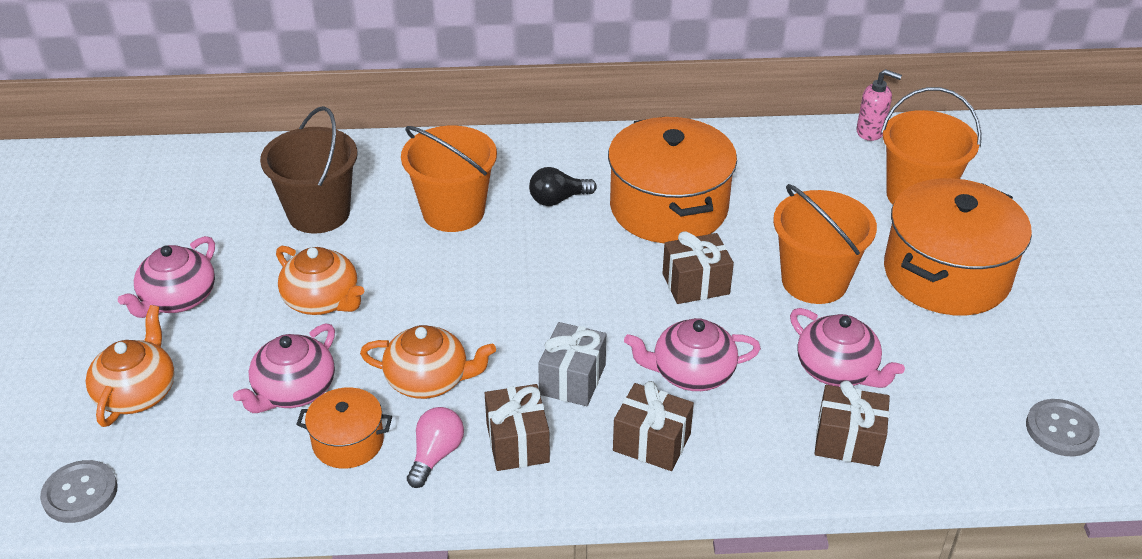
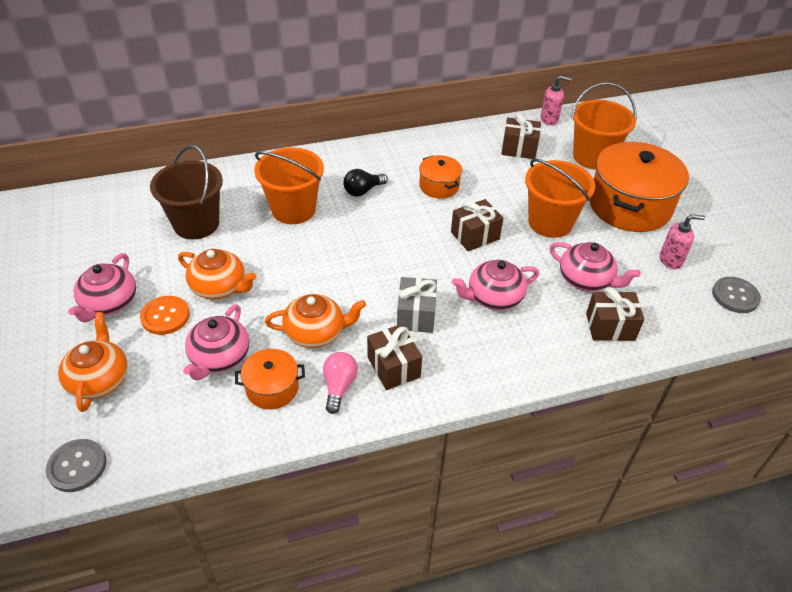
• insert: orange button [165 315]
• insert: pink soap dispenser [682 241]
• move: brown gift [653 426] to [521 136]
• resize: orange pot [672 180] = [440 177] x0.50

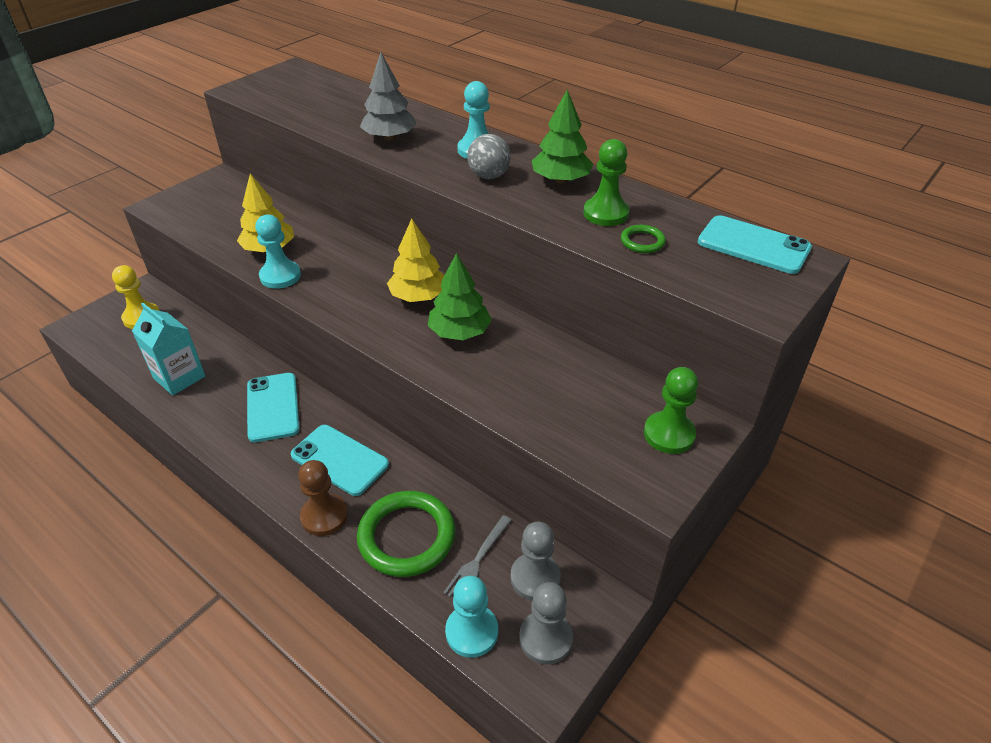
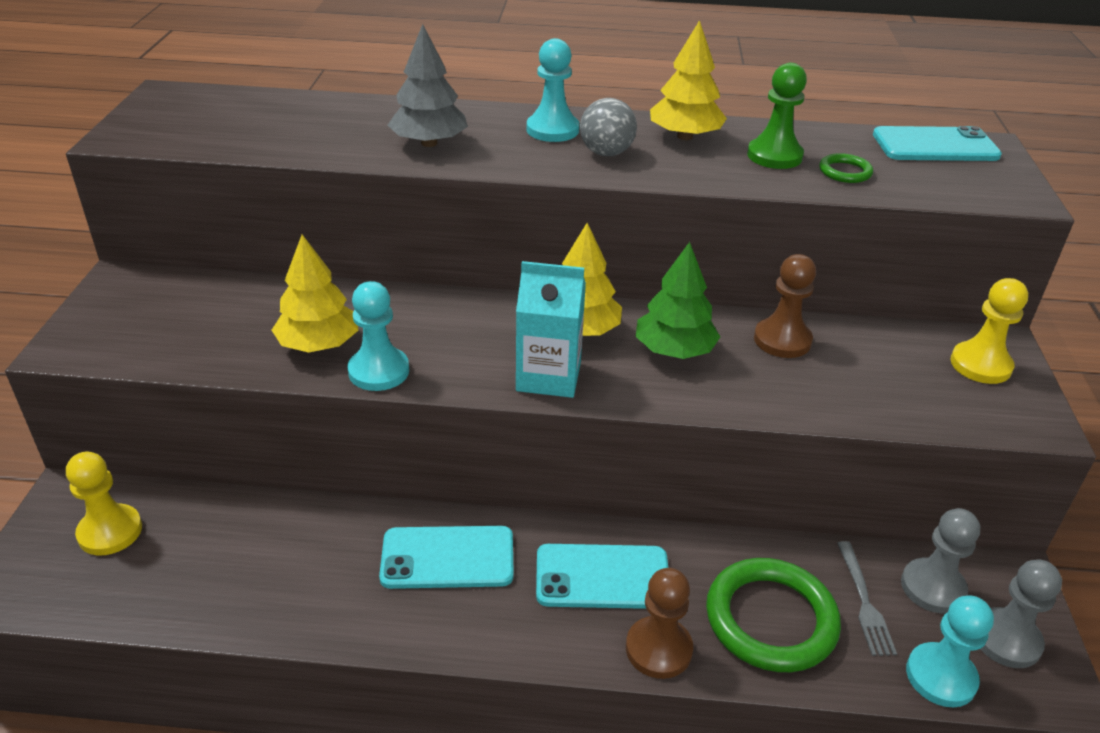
• insert: brown pawn [785 306]
• move: turquoise carton [168 349] to [551 329]
• recolor: green tree [562 137] to yellow tree [688 80]
• recolor: green pawn [671 410] to yellow pawn [989 331]
• rotate: turquoise phone [273 407] = [446 557] 45 degrees counterclockwise

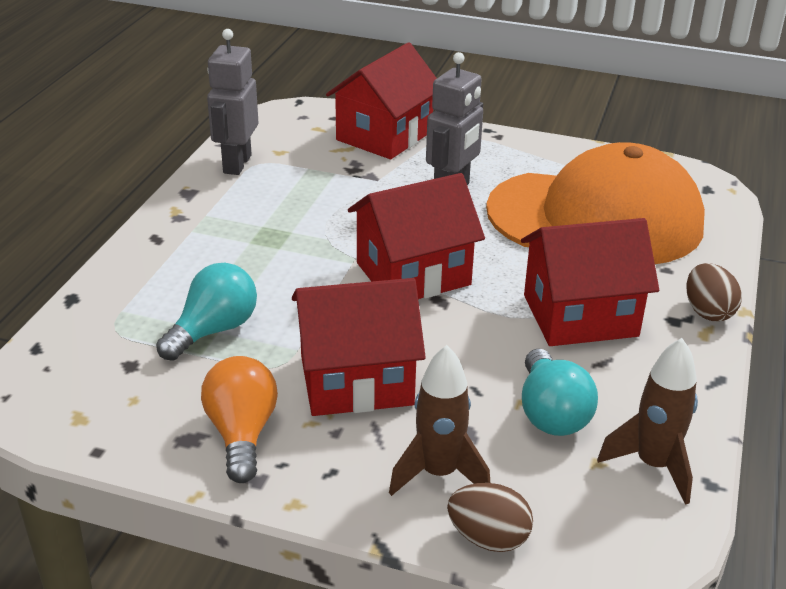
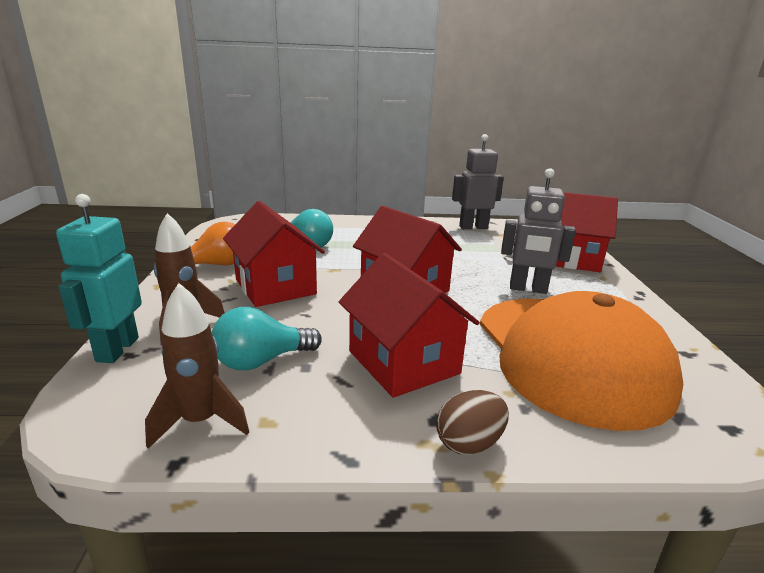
• replace: brown egg [490 517] to turquoise robot [99 278]

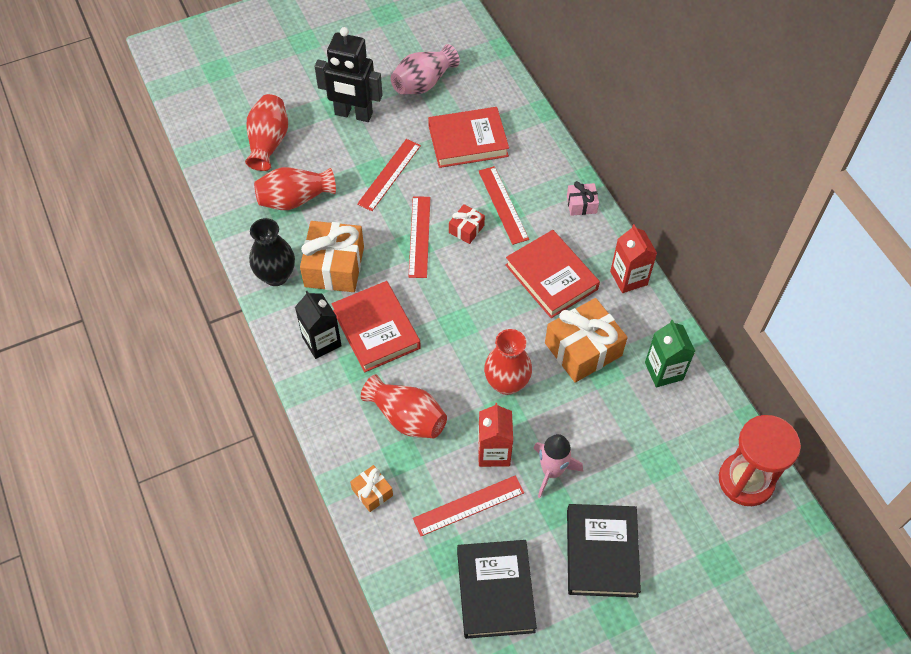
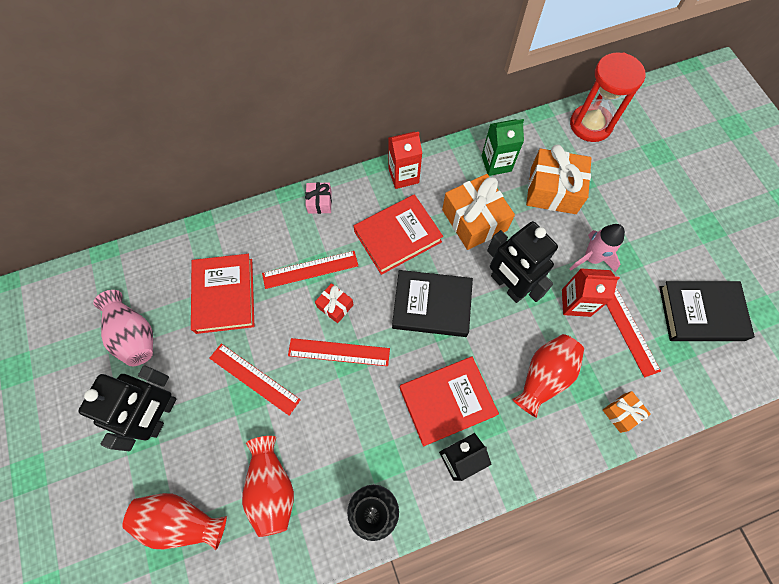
• move: orange gift [332 256] to [558 179]
• move: black book [604 550] to [432 303]
• replace: red vase [508 362] to black robot [522 262]

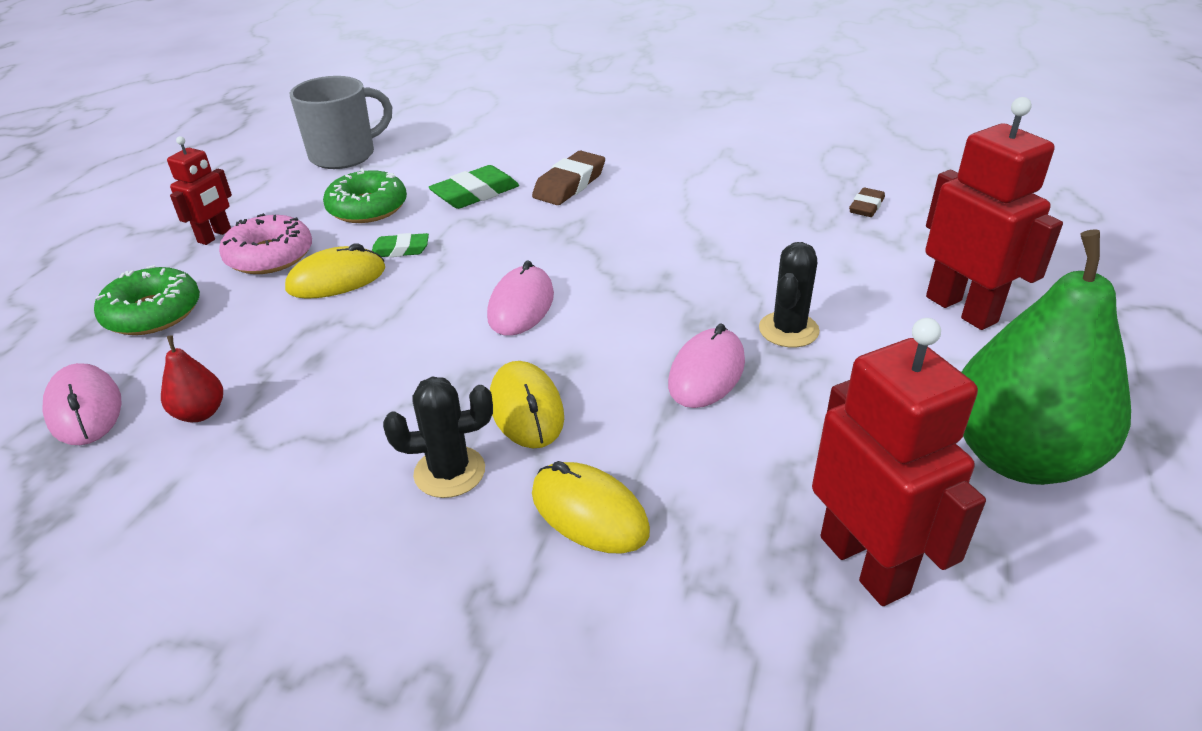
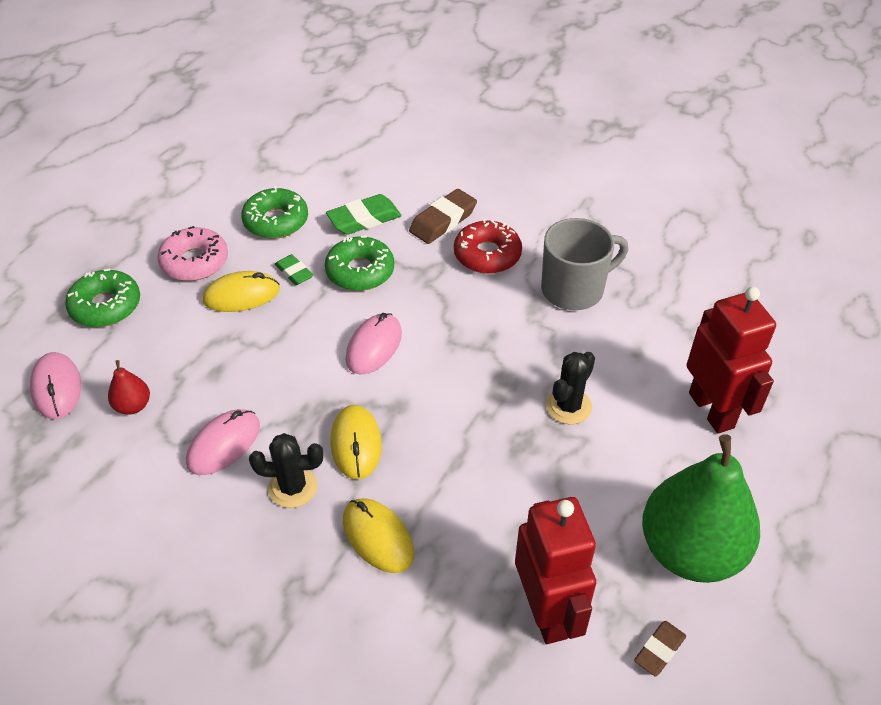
• delete: red robot [199 190]
• insert: green donut [359 263]
• insert: red donut [488 246]
• move: grey mug [341 122] to [584 264]
• move: pink mouse [706 366] to [223 442]
• move: brown eraser [867 202] to [660 648]
• rotate: green eraser [400 245] = [294 269] 45 degrees clockwise

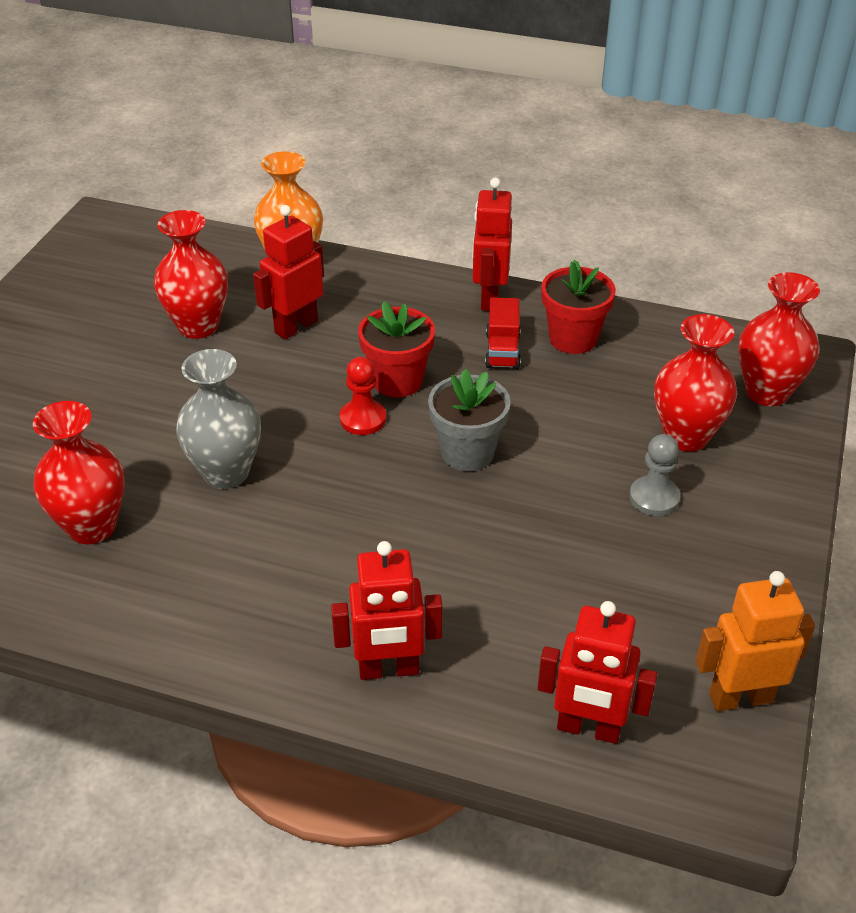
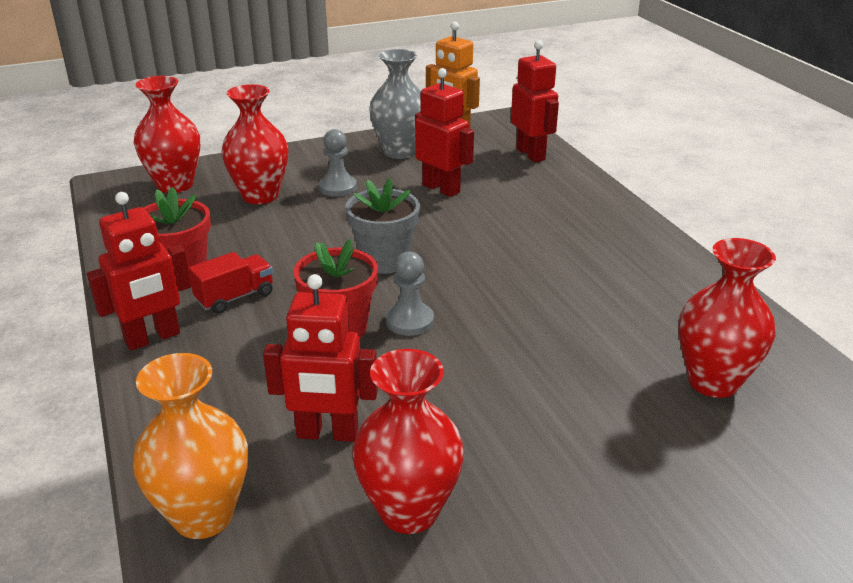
• move: grey vase [218 419] to [395 104]
• move: red robot [387 610] to [444 132]
• recolor: red pawn [363 396] to grey pawn [410 294]

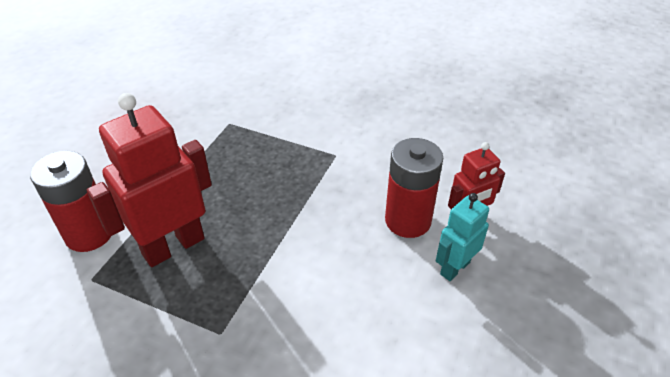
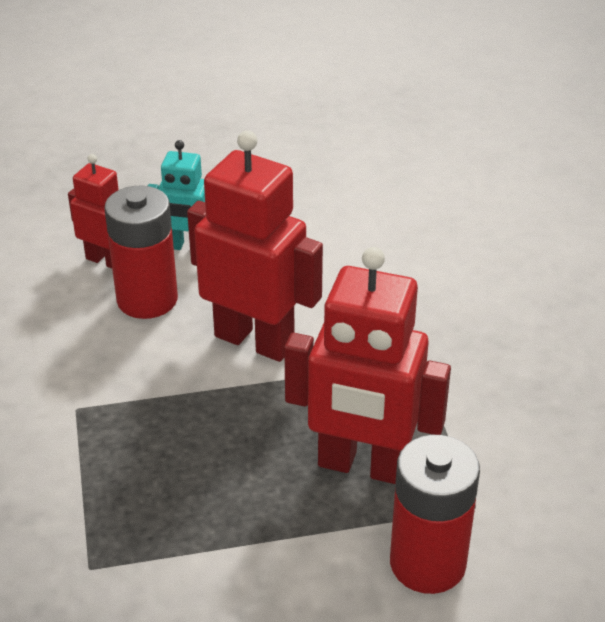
• insert: red robot [255 246]

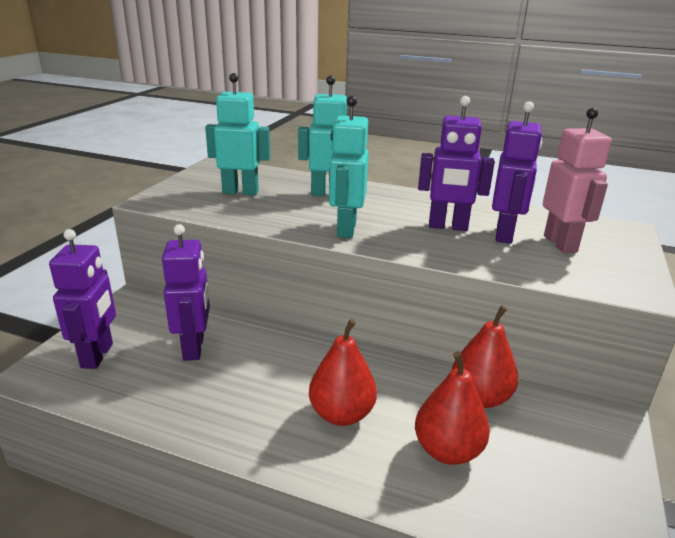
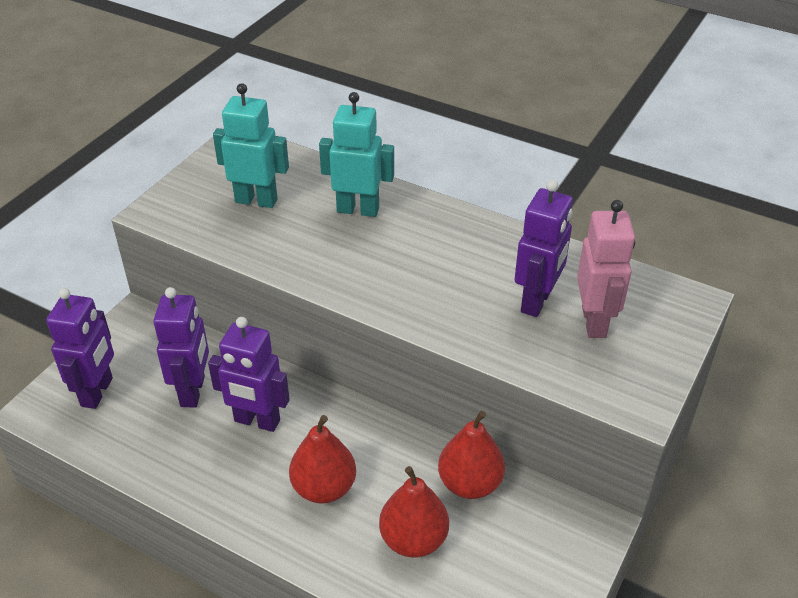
• delete: turquoise robot [349 167]
• move: purple robot [456 163] to [249 374]

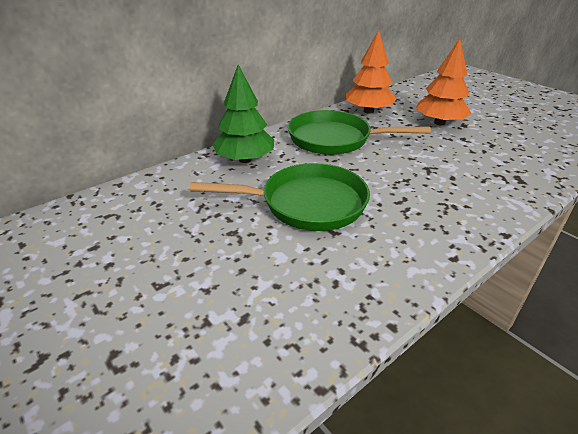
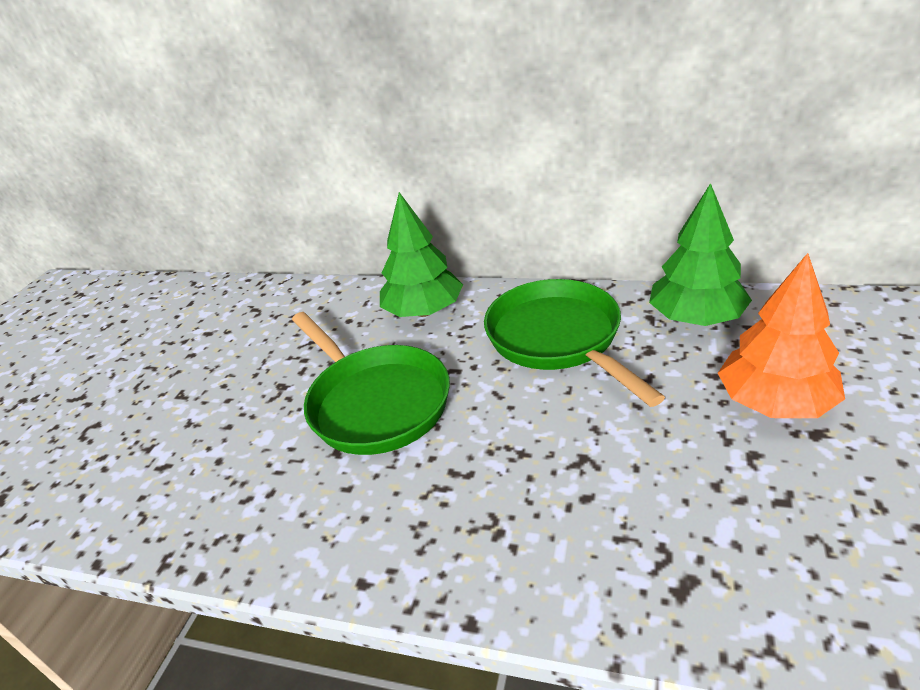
• recolor: orange tree [371 72] to green tree [700 254]

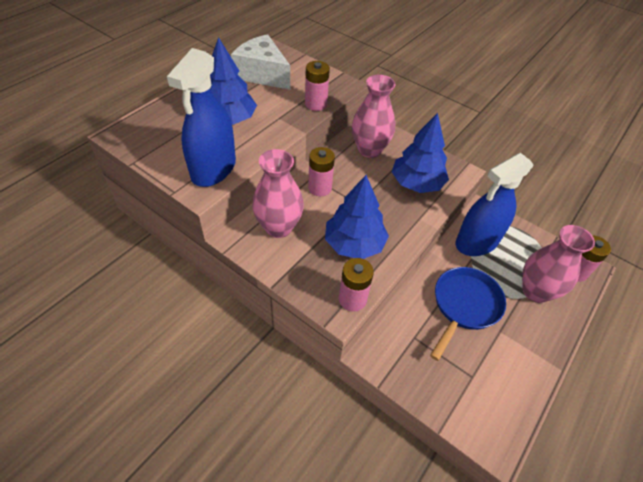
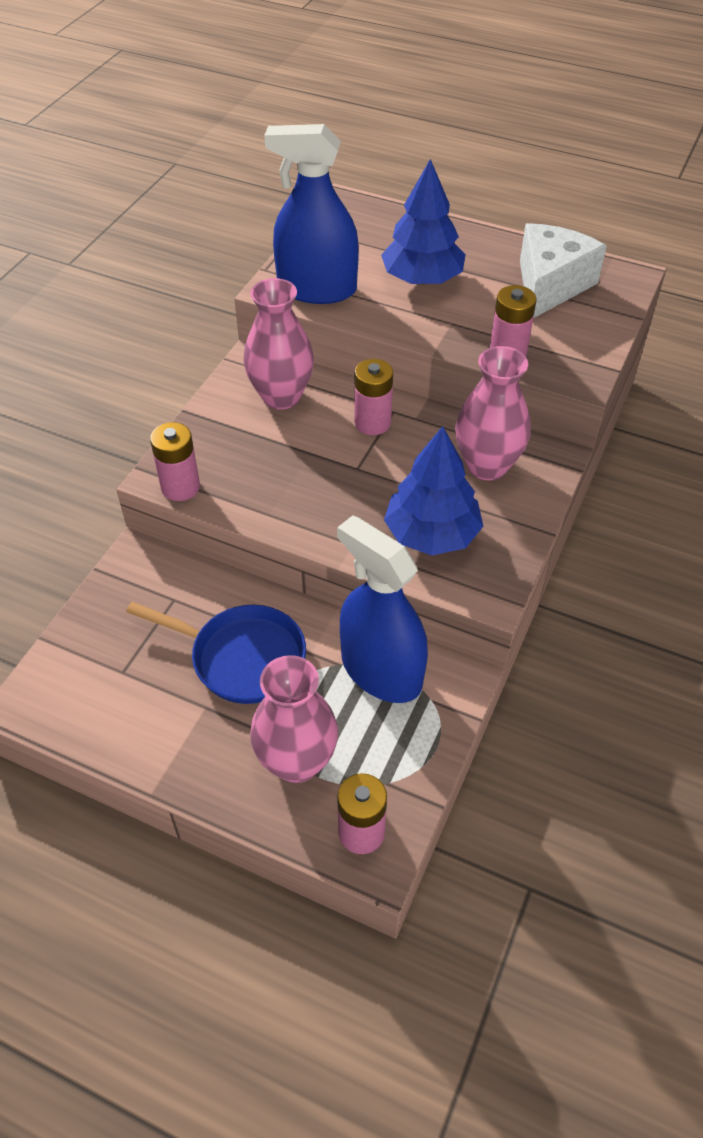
• delete: blue tree [357 217]

